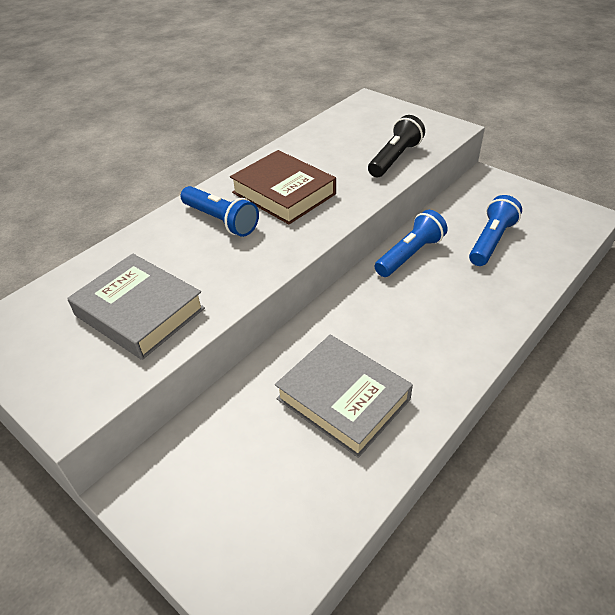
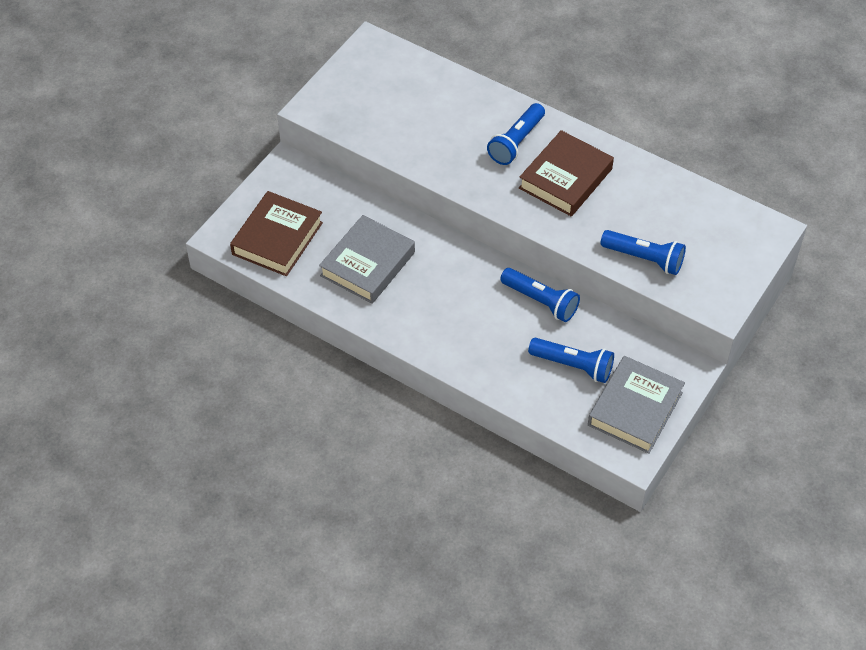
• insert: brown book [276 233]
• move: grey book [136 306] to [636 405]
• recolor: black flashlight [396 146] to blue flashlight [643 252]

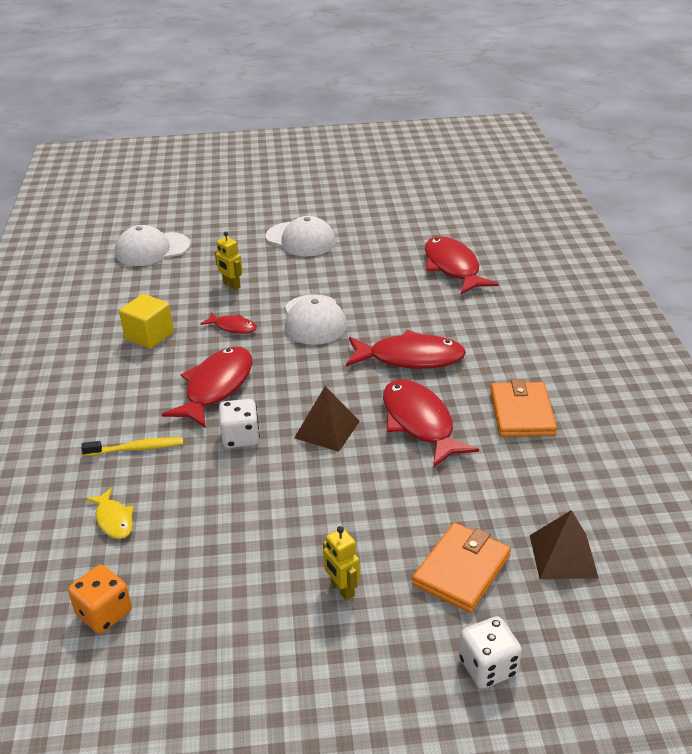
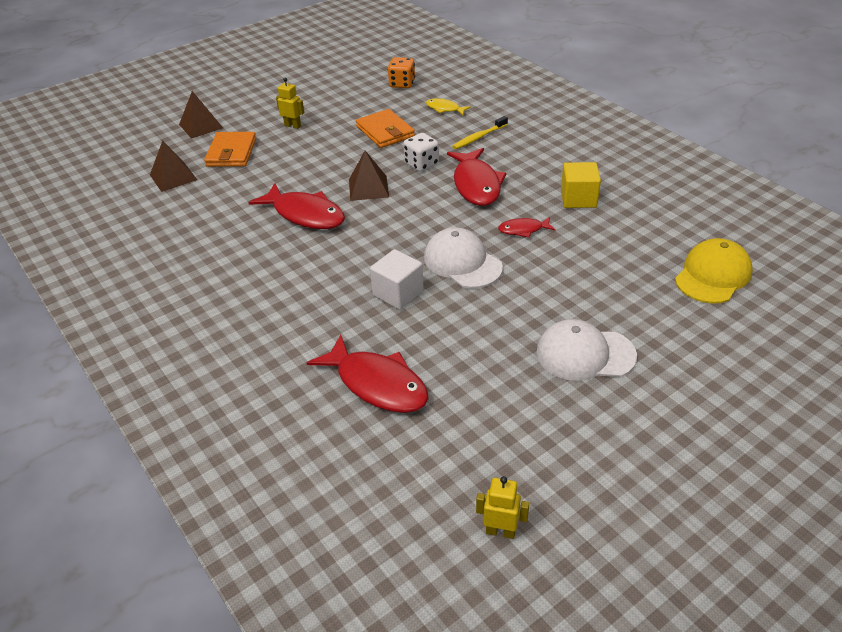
• delete: red fish [406 349]
• insert: white cube [397 279]
• move: yellow robot [229 261] to [502 507]
• move: orange wallet [523 408] to [385 128]
• replace: white dice [490 652] to brown pyramid [201 115]
• recolor: white cap [153 245] to yellow cap [714 271]

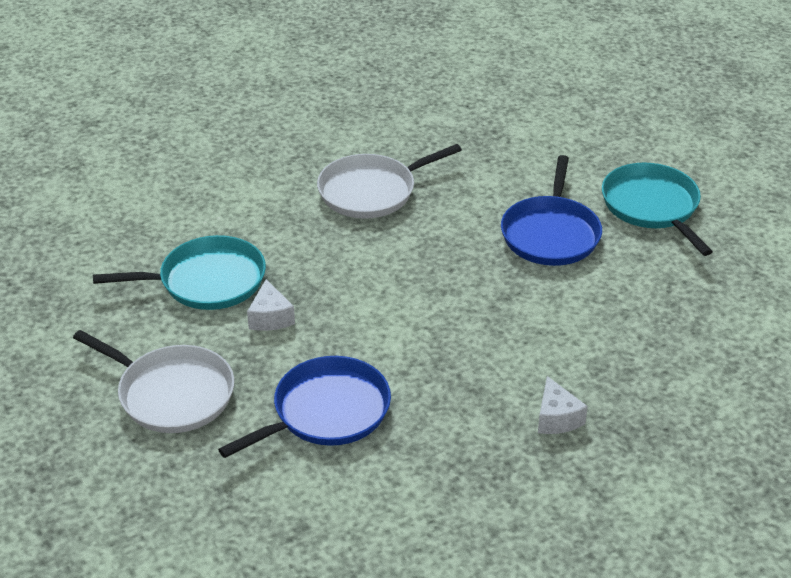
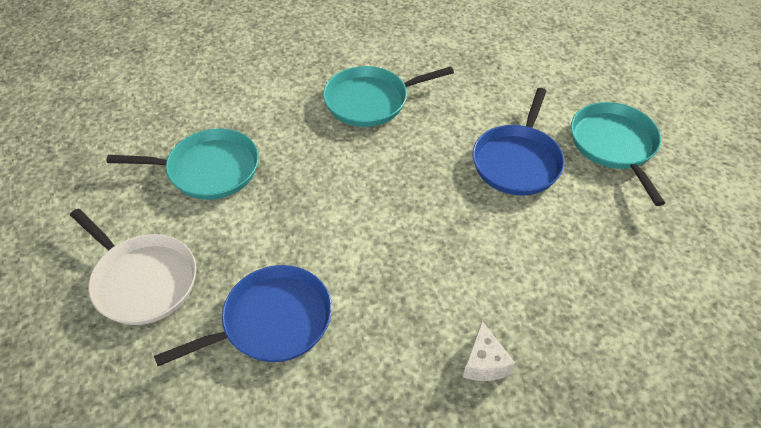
• delete: white cheese [271 305]
• recolor: white pan [389 181] to turquoise pan [388 96]

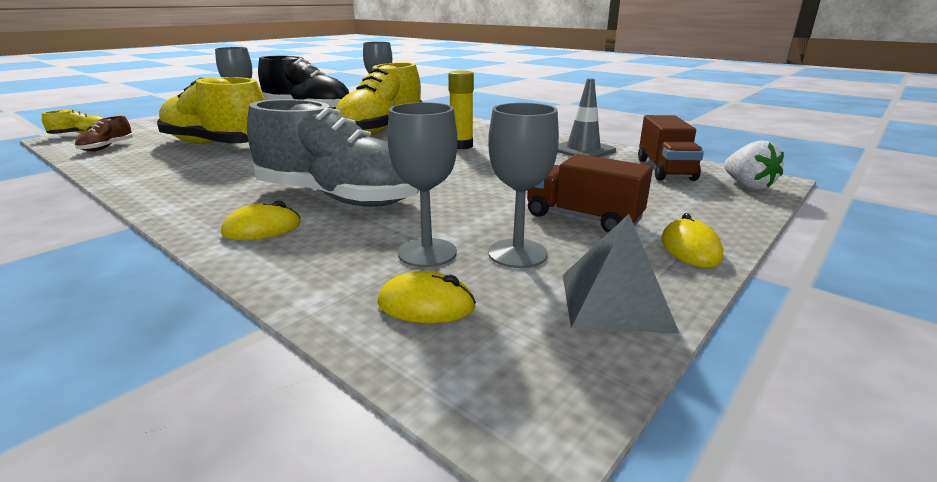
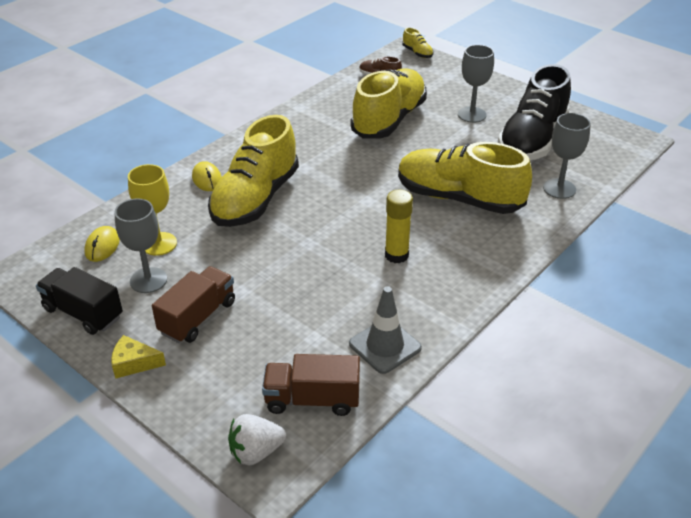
• replace: grey pyramid [621 274] to black truck [79 301]
• replace: yellow mouse [692 240] to yellow cheese [138 357]
• recolor: grey shoe [333 153] to yellow shoe [253 171]
• recolor: grey goblet [422 184] to yellow goblet [152 210]

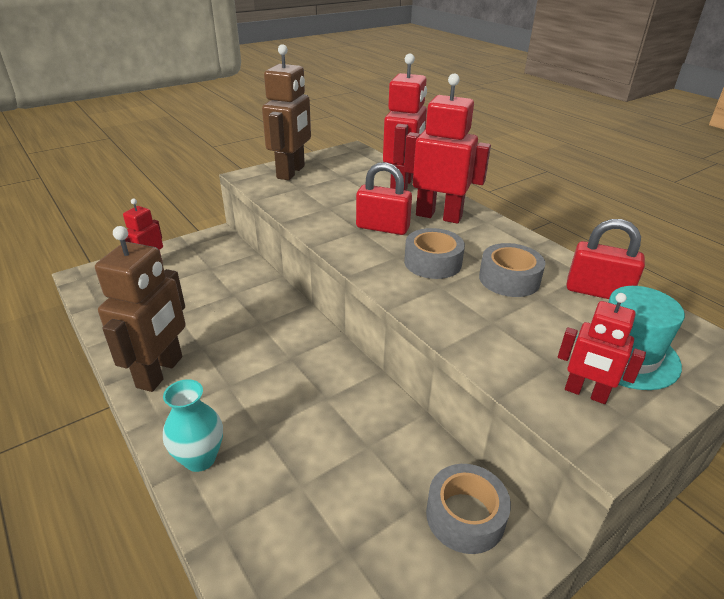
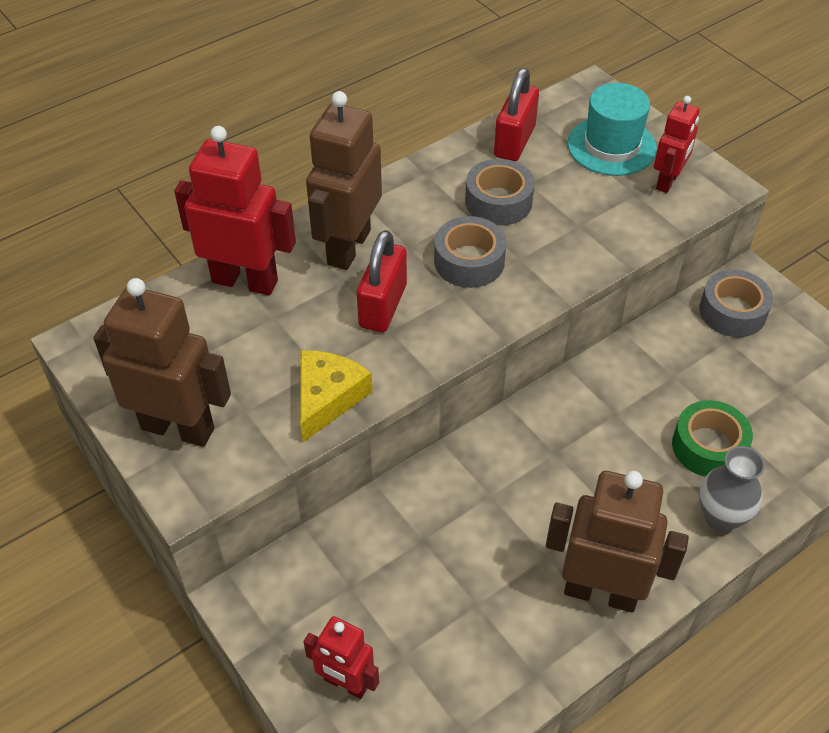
• insert: yellow cheese [336 396]
• insert: green tape [712 438]
• recolor: turquoise vase [193 425] to grey vase [732 489]
• recolor: red robot [447 149] to brown robot [344 180]

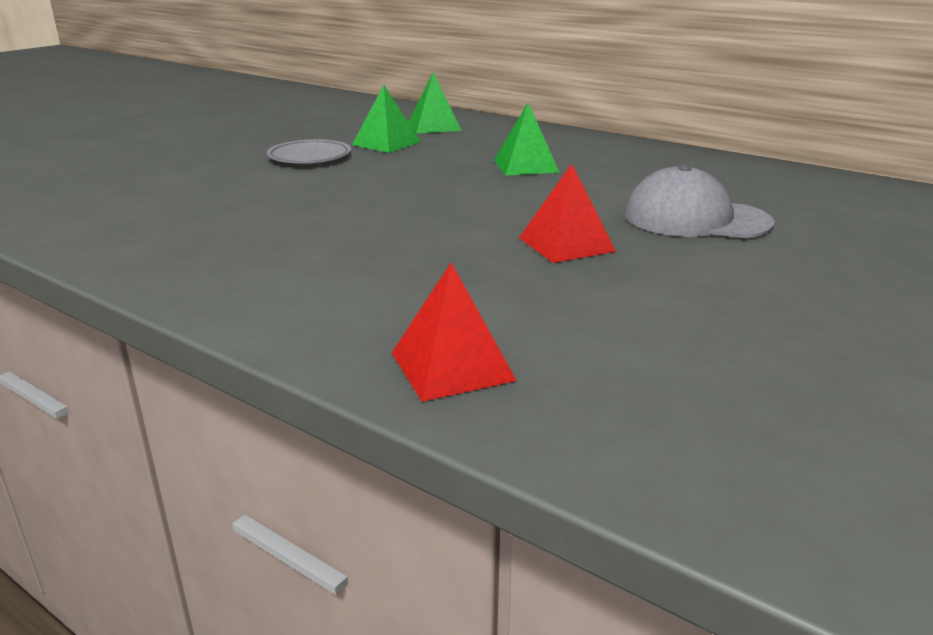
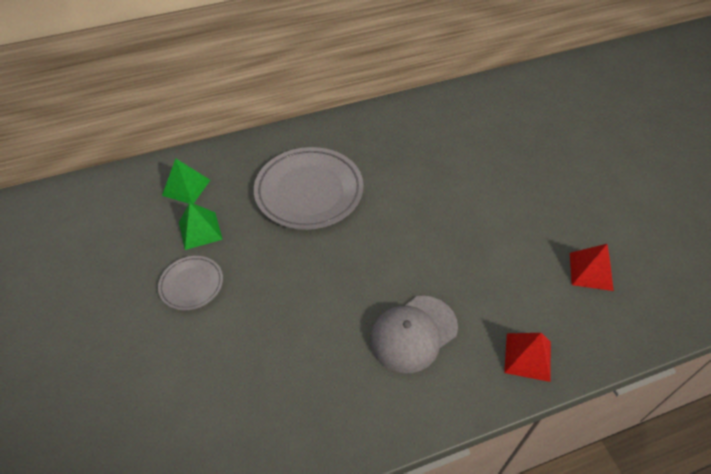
• move: red pyramid [567 213] to [592 267]
• move: grey cap [700 201] to [414 334]
• replace: green pyramid [527 138] to grey plate [308 188]

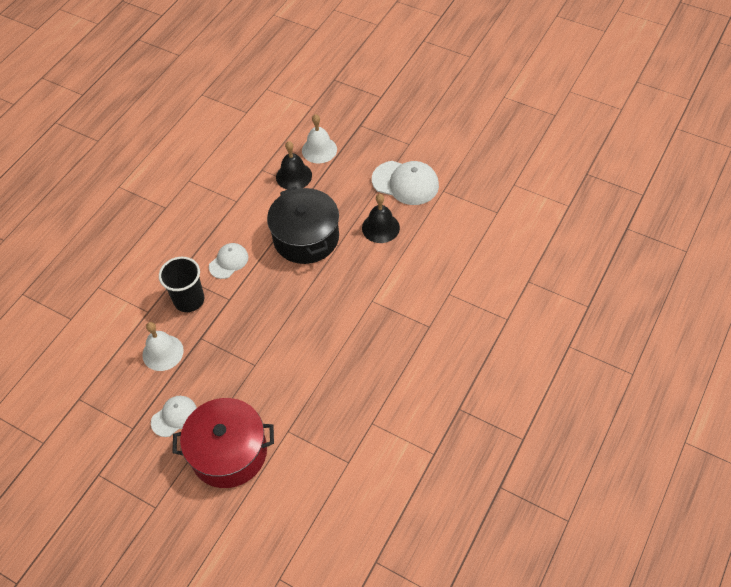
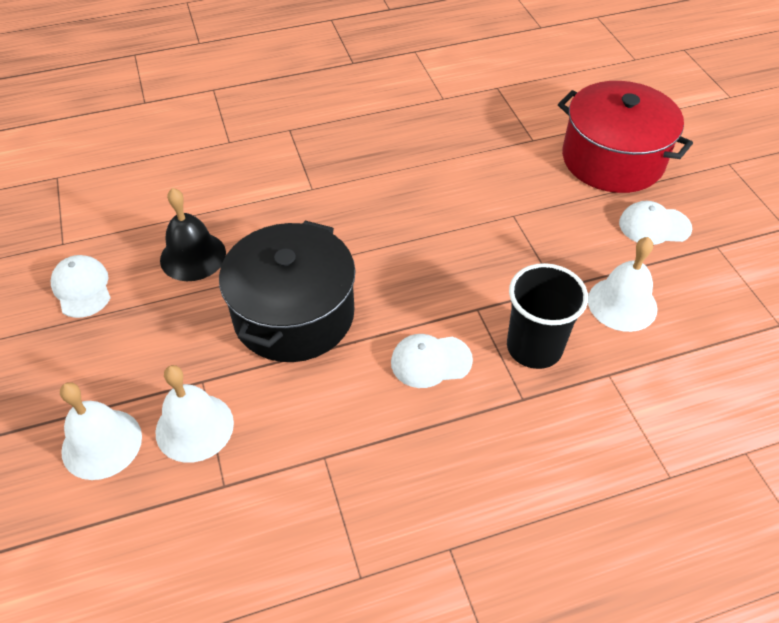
• recolor: black bell [294 165] to white bell [194 414]
• resize: white cap [405 183] = [80 286] x0.60

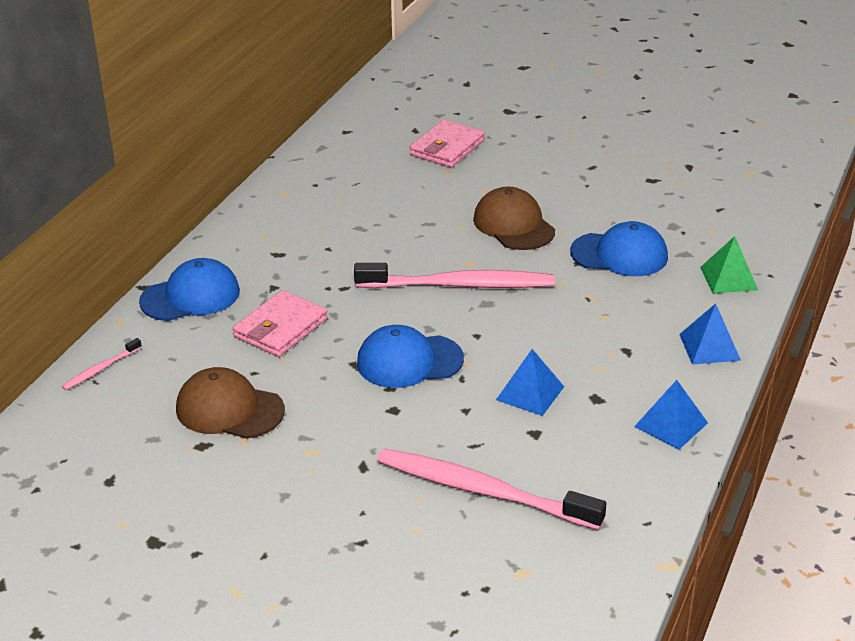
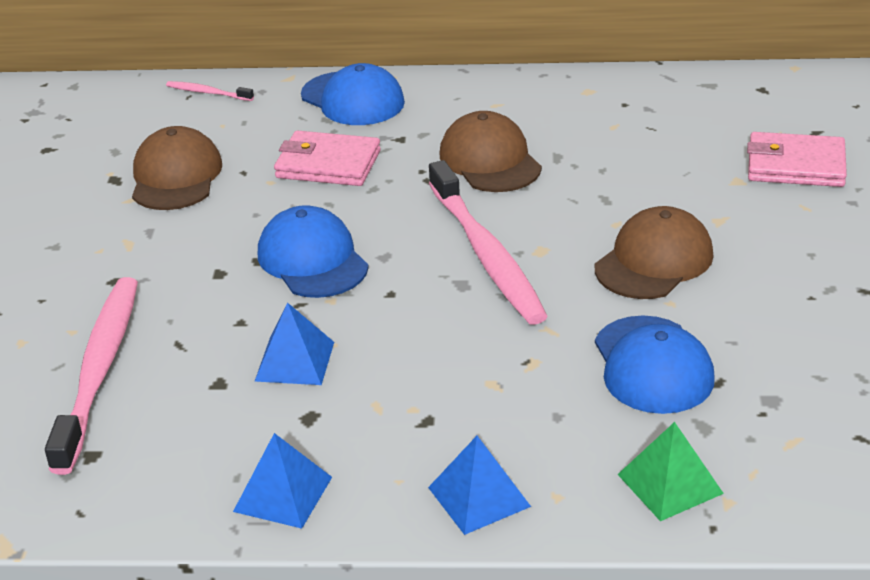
• insert: brown cap [491 151]

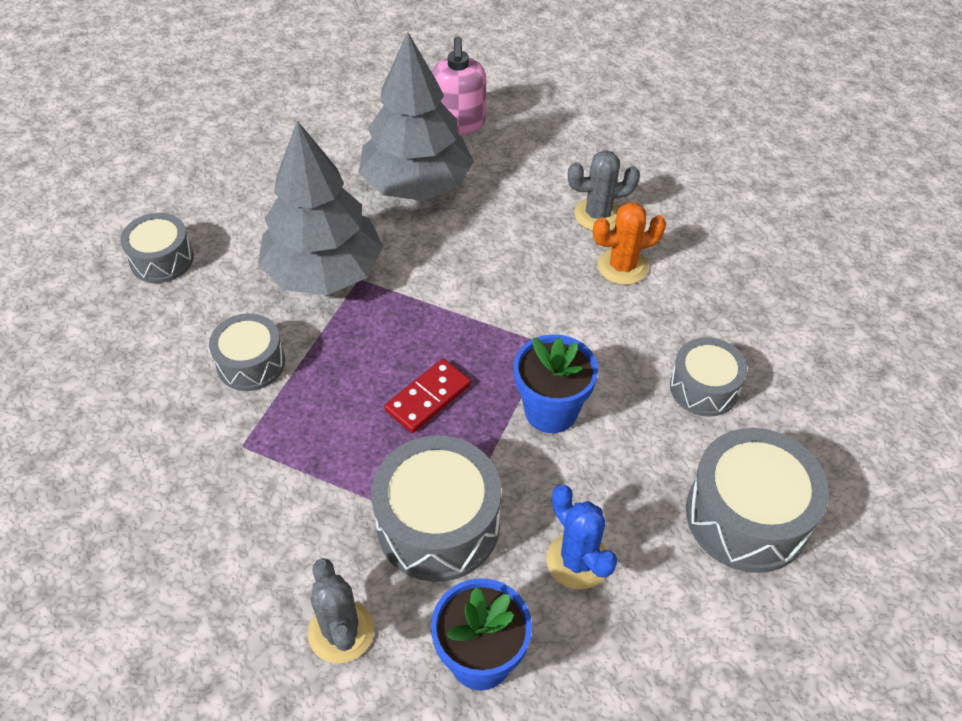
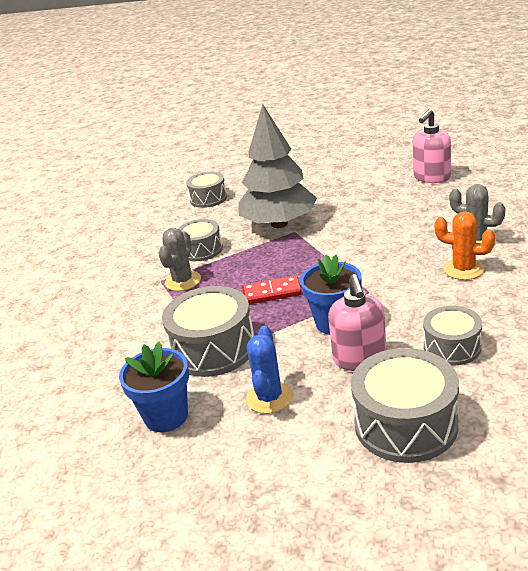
• delete: grey tree [416 116]
• insert: pink soap dispenser [357 322]
• move: grey cactus [341 610] to [179 259]

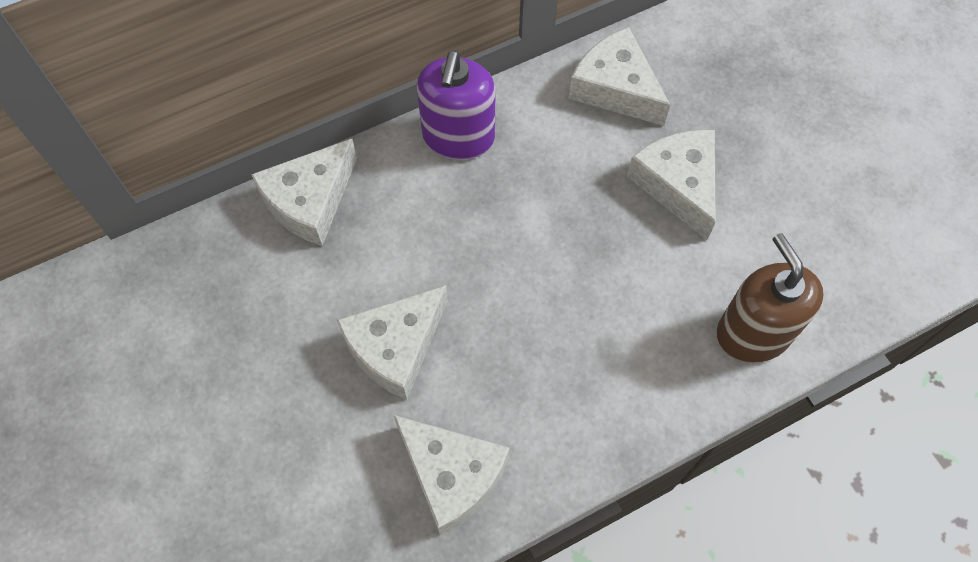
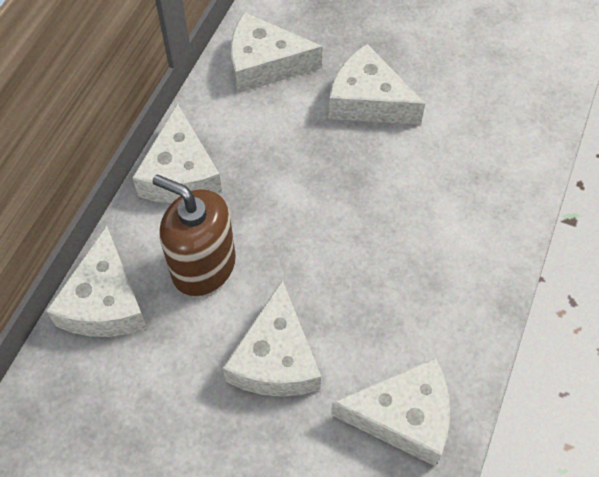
• move: brown soap dispenser [770 298] to [194 236]
• replace: purple soap dispenser [456 105] to white cheese [177 153]

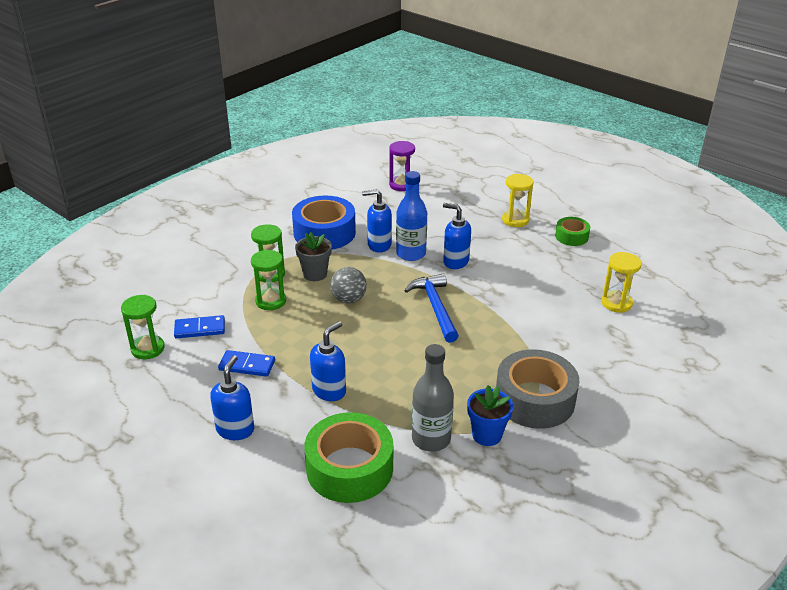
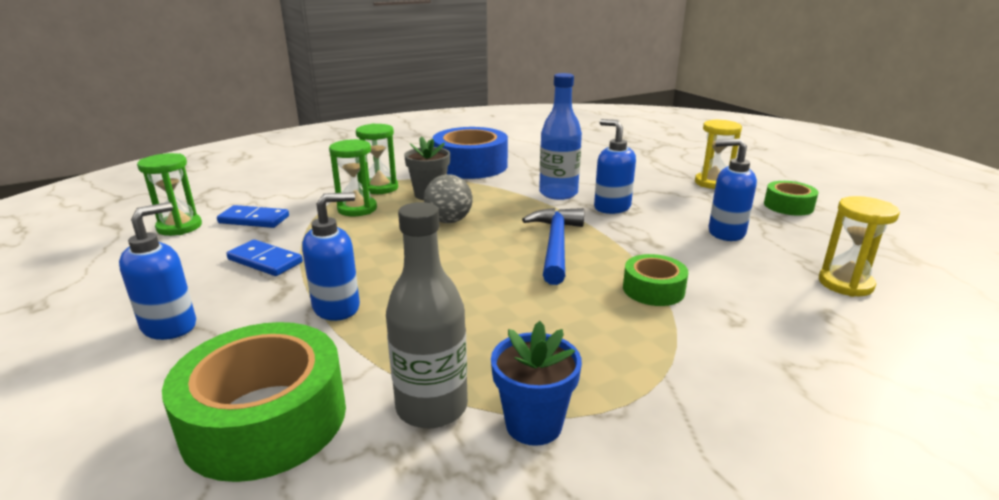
• delete: purple hourglass [402 166]
• delete: grey tape [537 389]
• insert: green tape [655 280]
• move: blue soap dispenser [377 221] to [733 189]

